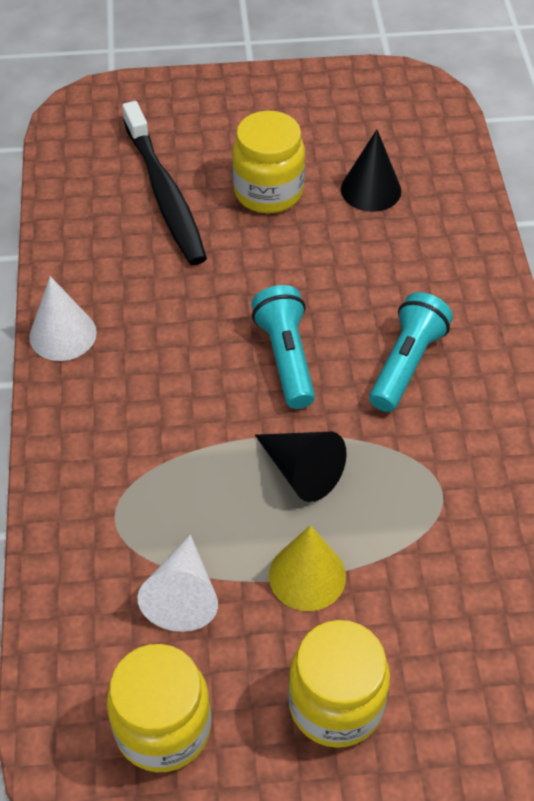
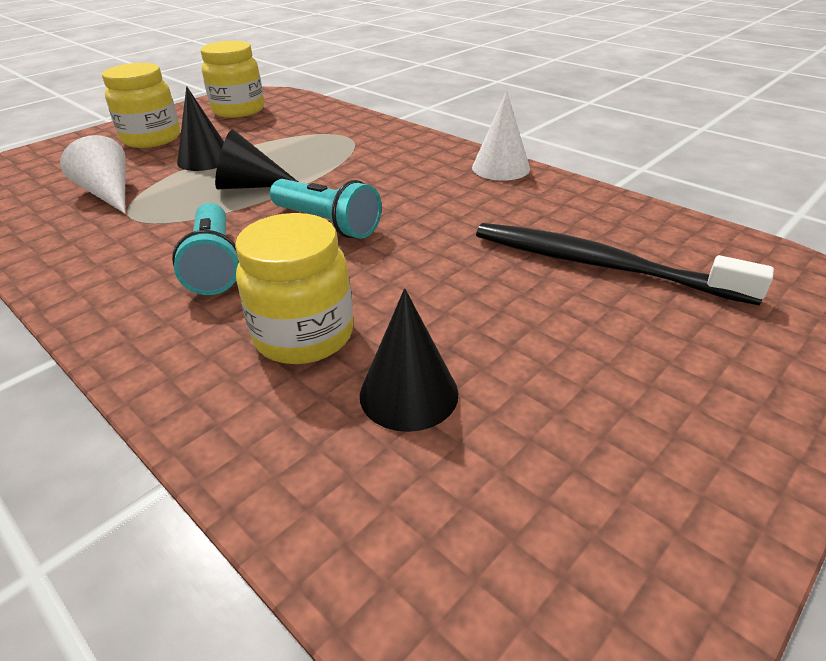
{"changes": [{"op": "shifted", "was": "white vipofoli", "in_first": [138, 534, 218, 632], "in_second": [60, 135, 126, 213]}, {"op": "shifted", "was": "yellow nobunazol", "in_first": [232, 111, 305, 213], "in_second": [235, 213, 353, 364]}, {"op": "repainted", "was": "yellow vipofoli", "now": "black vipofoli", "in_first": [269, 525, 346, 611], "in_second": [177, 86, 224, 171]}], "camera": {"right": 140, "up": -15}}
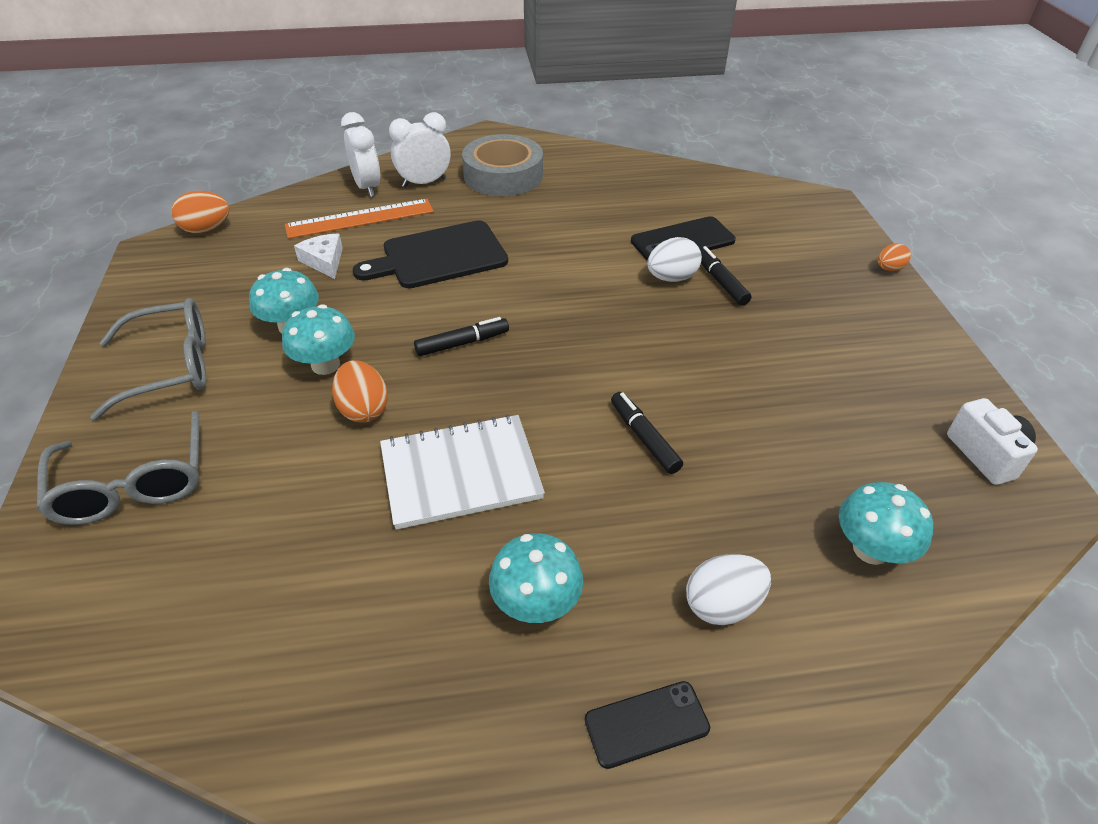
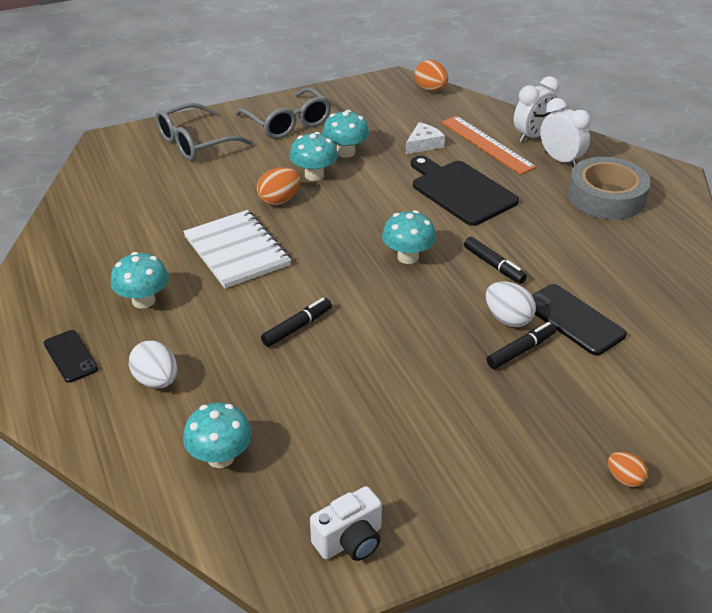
{"changes": [{"op": "shifted", "was": "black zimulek", "in_first": [414, 317, 509, 356], "in_second": [464, 237, 527, 284]}, {"op": "new", "now": "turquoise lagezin", "in_second": [382, 210, 436, 264]}], "camera": {"right": 75, "up": -5}}
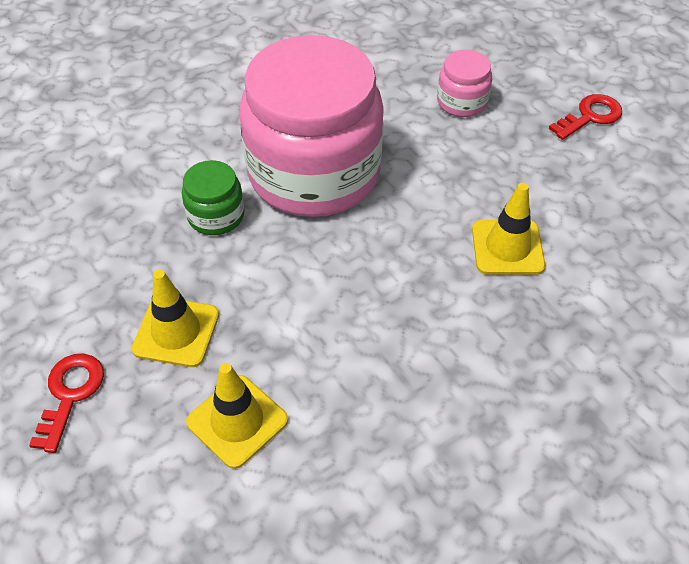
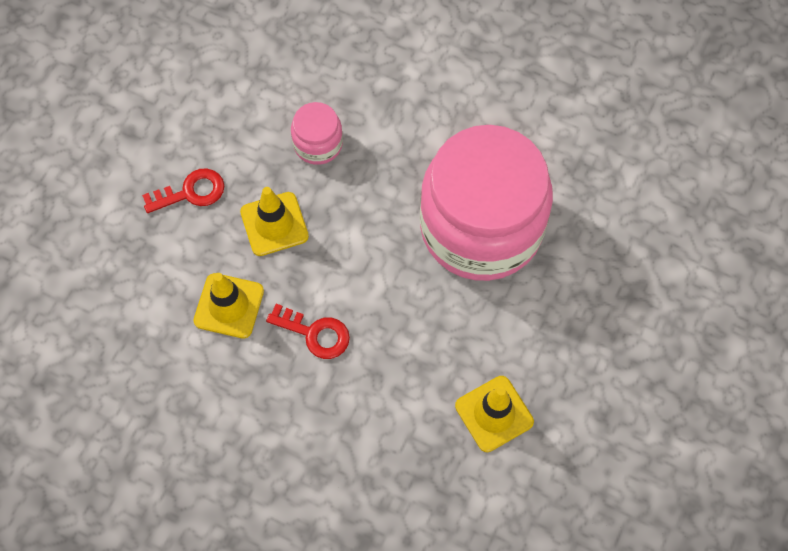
{"changes": [{"op": "gone", "was": "green nobunazol", "in_first": [182, 160, 245, 235]}, {"op": "shifted", "was": "pink nobunazol", "in_first": [437, 50, 492, 117], "in_second": [291, 102, 343, 165]}, {"op": "shifted", "was": "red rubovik", "in_first": [549, 94, 622, 140], "in_second": [266, 304, 350, 359]}], "camera": {"right": 60, "up": 15}}
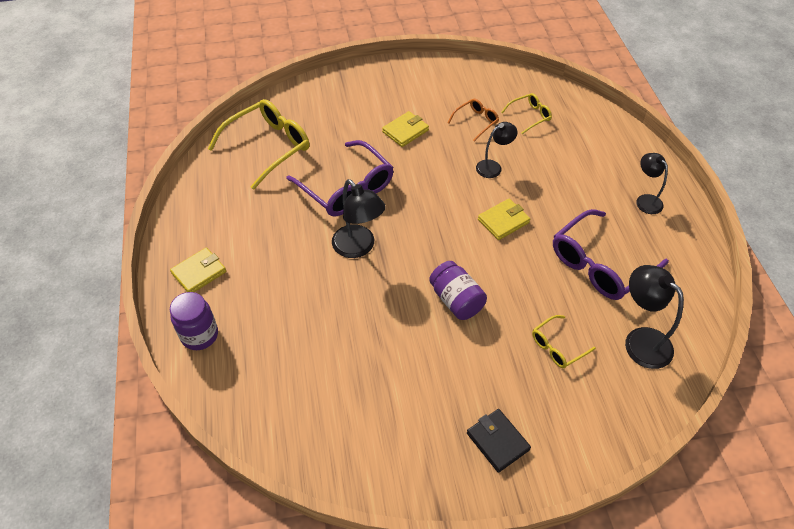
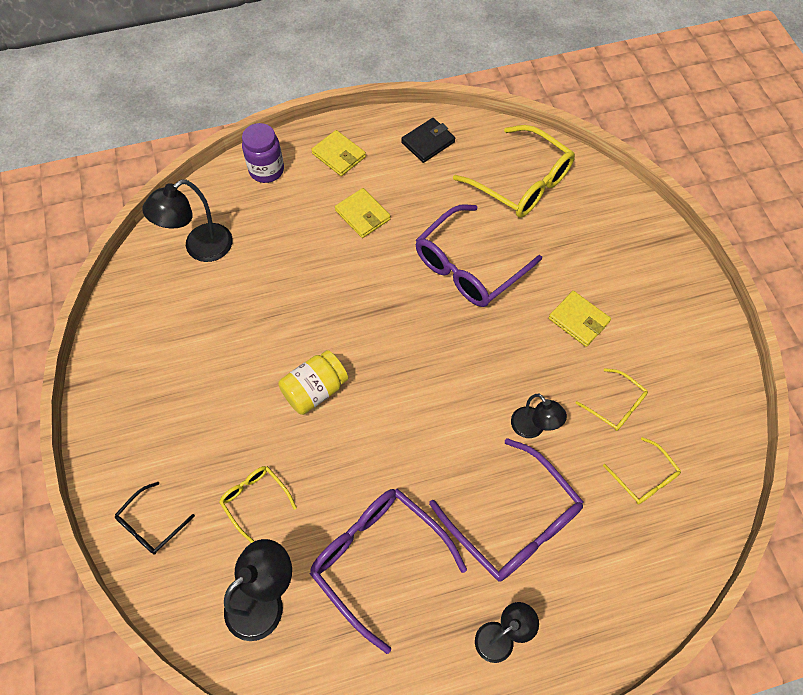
{"changes": [{"op": "shifted", "was": "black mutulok", "in_first": [332, 179, 386, 258], "in_second": [142, 179, 233, 262]}, {"op": "repainted", "was": "purple nobunazol", "now": "yellow nobunazol", "in_first": [429, 261, 487, 320], "in_second": [278, 350, 349, 415]}, {"op": "repainted", "was": "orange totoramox", "now": "yellow totoramox", "in_first": [448, 99, 499, 142], "in_second": [575, 368, 648, 431]}, {"op": "shifted", "was": "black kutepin", "in_first": [467, 409, 531, 473], "in_second": [401, 118, 455, 163]}, {"op": "shifted", "was": "yellow kutepin", "in_first": [478, 198, 530, 240], "in_second": [335, 188, 391, 238]}, {"op": "new", "now": "black totoramox", "in_second": [115, 482, 195, 554]}, {"op": "new", "now": "purple totoramox", "in_second": [429, 438, 583, 581]}], "camera": {"right": 85, "up": 10}}
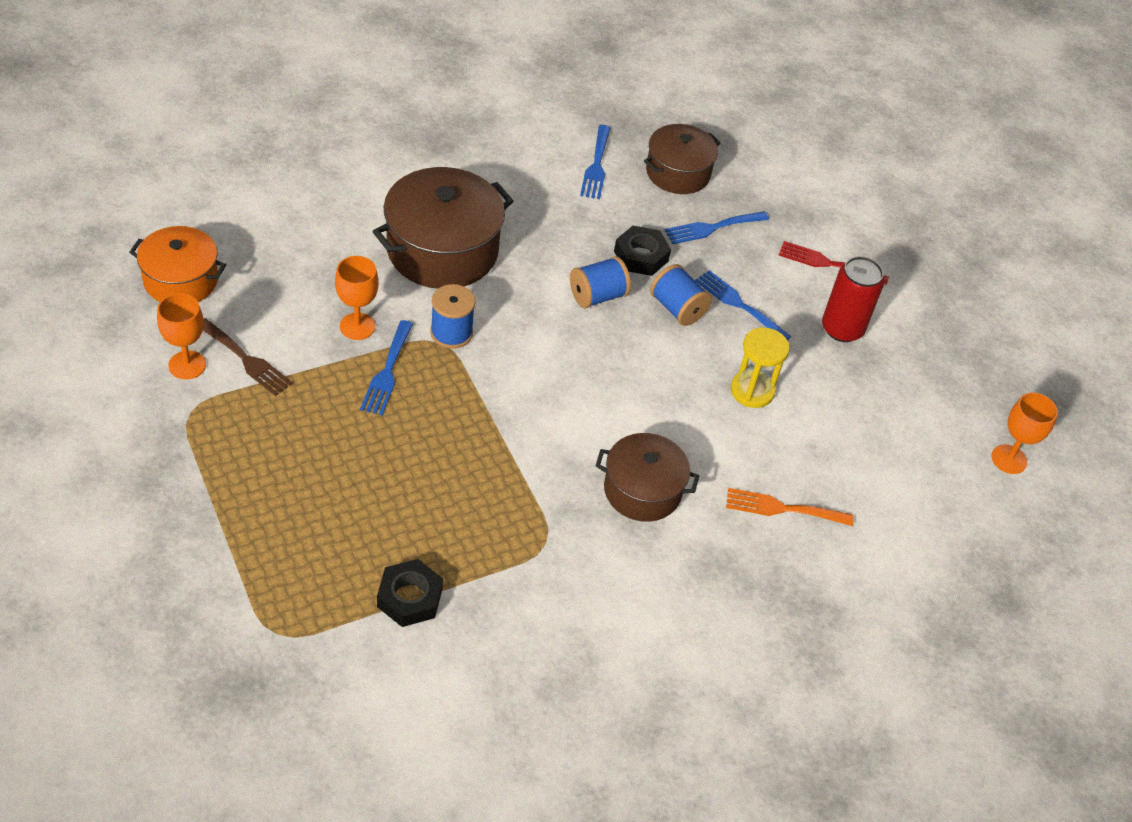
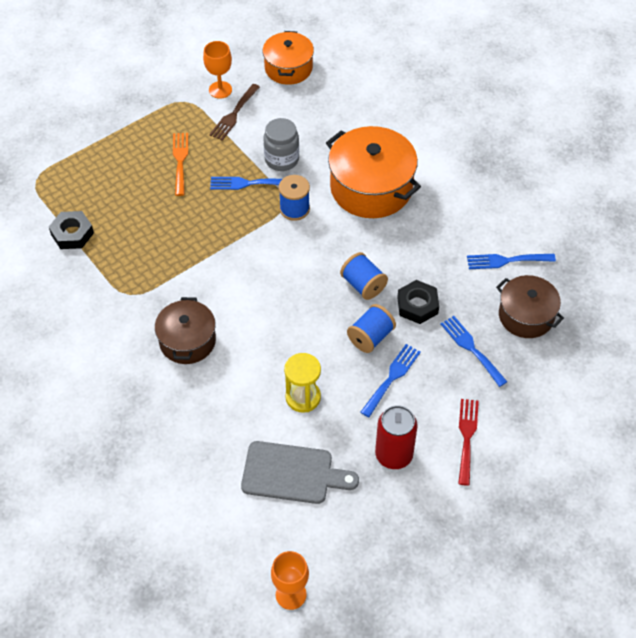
{"changes": [{"op": "swapped", "was": "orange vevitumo", "now": "grey nobunazol", "in_first": [335, 256, 379, 340], "in_second": [263, 118, 299, 171]}, {"op": "repainted", "was": "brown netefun", "now": "orange netefun", "in_first": [373, 167, 514, 289], "in_second": [326, 126, 421, 218]}, {"op": "shifted", "was": "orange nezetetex", "in_first": [726, 488, 854, 526], "in_second": [173, 133, 188, 196]}, {"op": "new", "now": "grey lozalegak", "in_second": [241, 441, 359, 504]}], "camera": {"right": 85, "up": 5}}
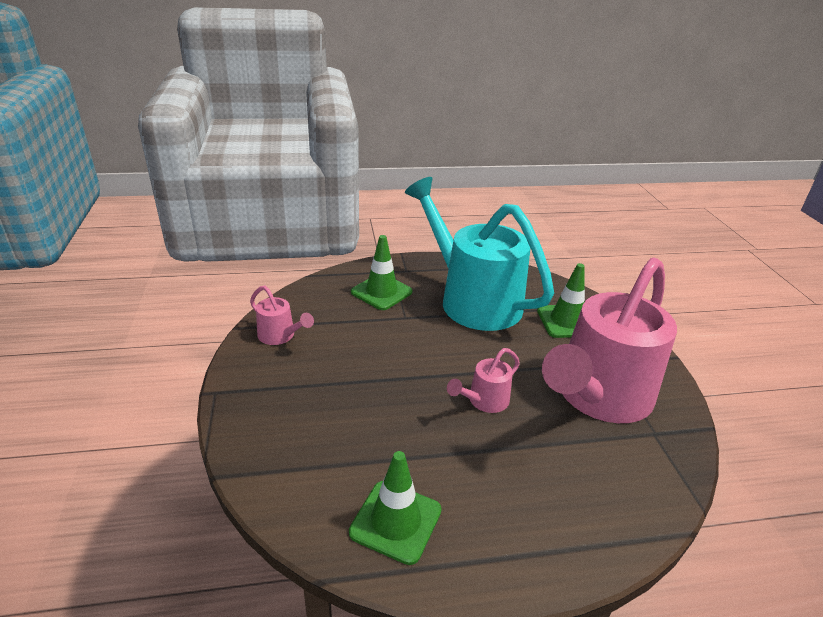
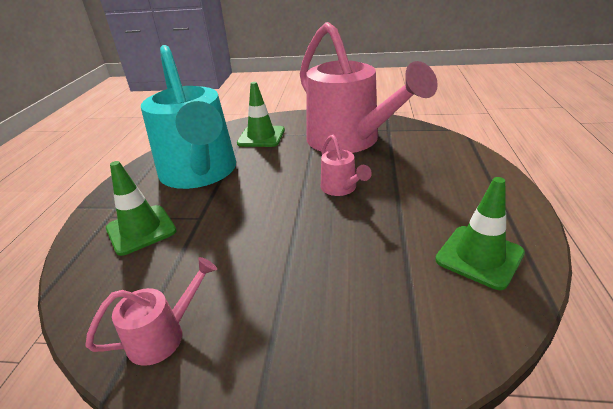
{"changes": [{"op": "rotated", "was": "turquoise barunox", "in_first": [405, 177, 554, 331], "in_second": [141, 45, 236, 189], "clockwise": -90}], "camera": {"right": -70, "up": 0}}
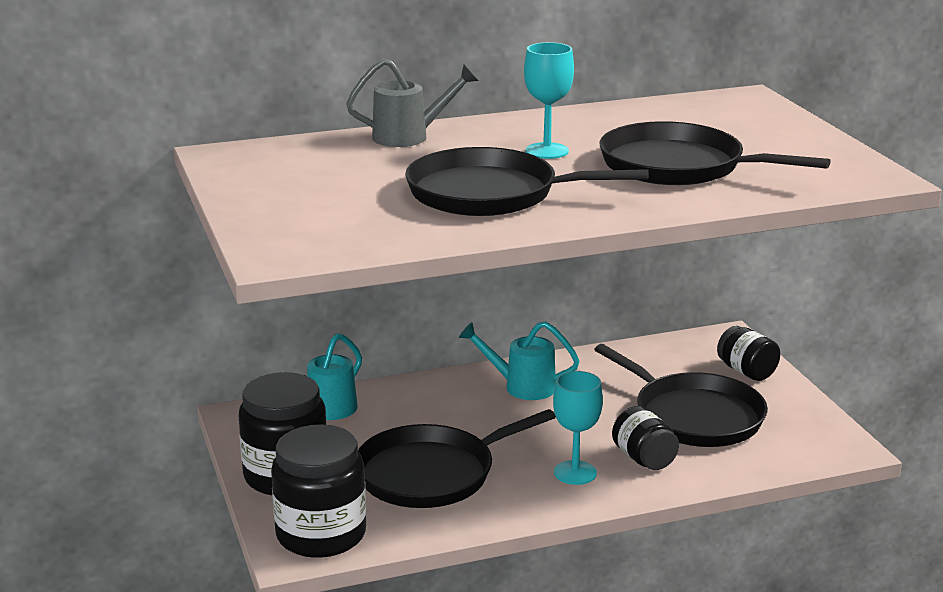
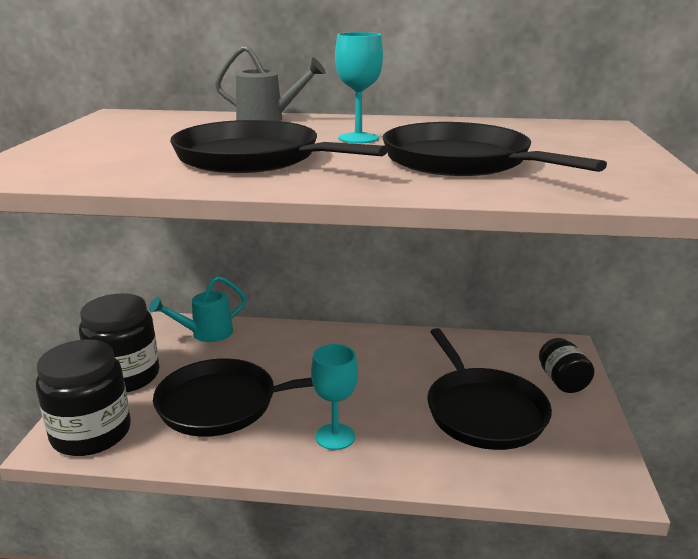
{"changes": [{"op": "gone", "was": "turquoise barunox", "in_first": [459, 321, 580, 400]}, {"op": "gone", "was": "black nobunazol", "in_first": [612, 406, 679, 470]}], "camera": {"right": 25, "up": 0}}
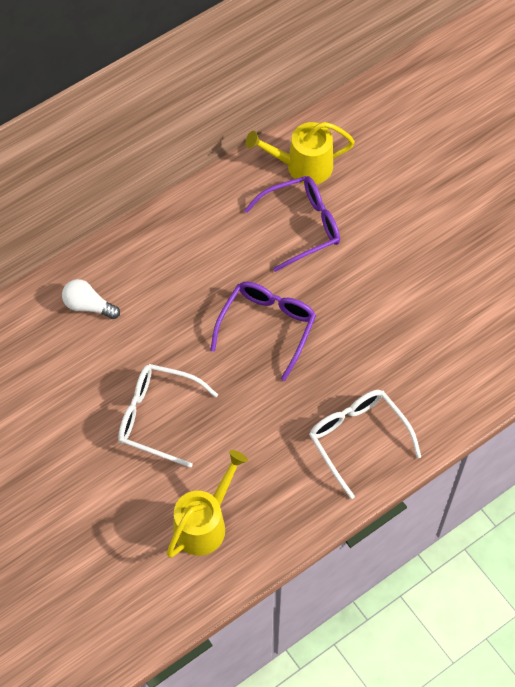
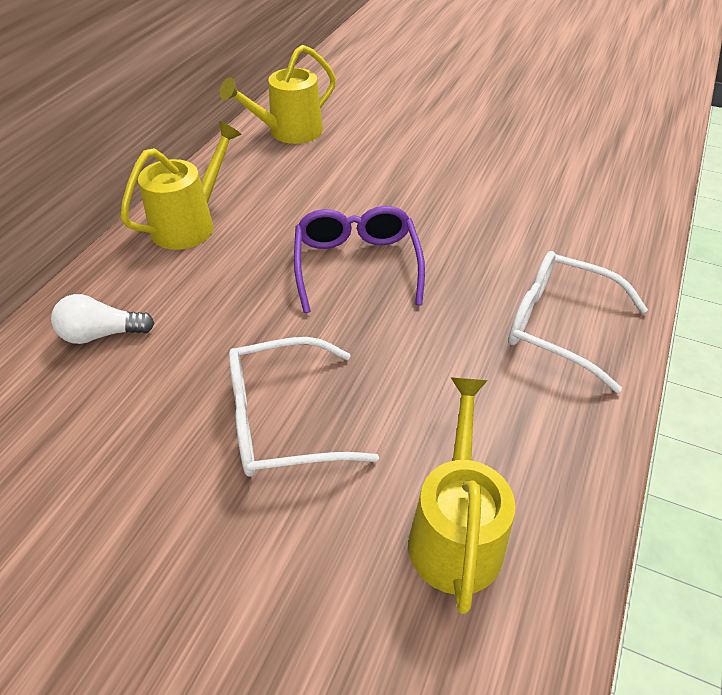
{"changes": [{"op": "gone", "was": "purple totoramox", "in_first": [244, 176, 340, 272]}, {"op": "new", "now": "yellow barunox", "in_second": [121, 121, 242, 250]}], "camera": {"right": -30, "up": -15}}
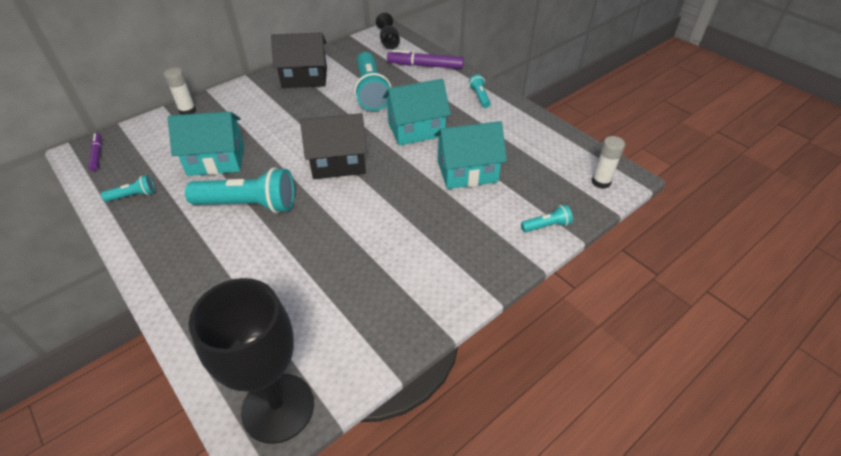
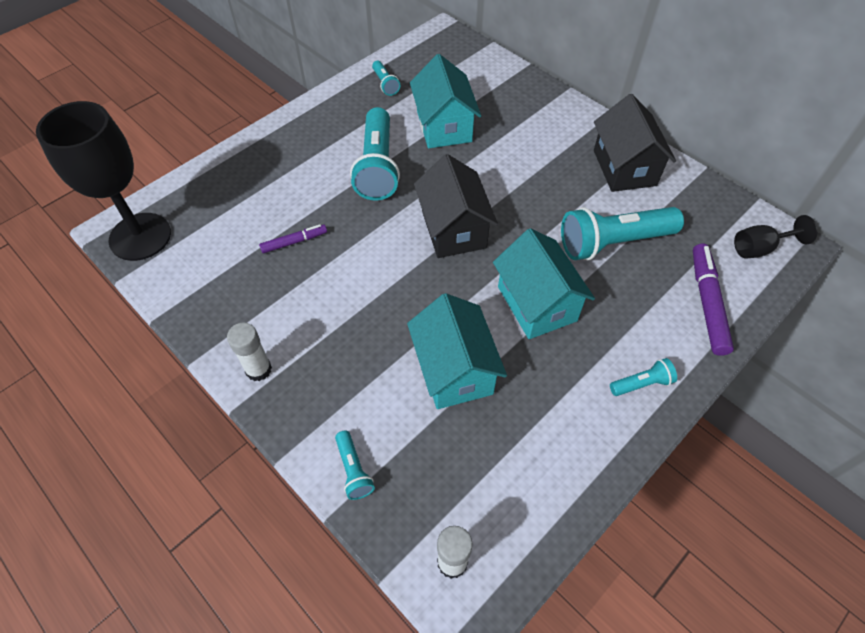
{"changes": [{"op": "shifted", "was": "purple zimulek", "in_first": [88, 133, 102, 171], "in_second": [259, 224, 327, 254]}, {"op": "shifted", "was": "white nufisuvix", "in_first": [164, 68, 196, 115], "in_second": [227, 323, 272, 381]}], "camera": {"right": 85, "up": 10}}
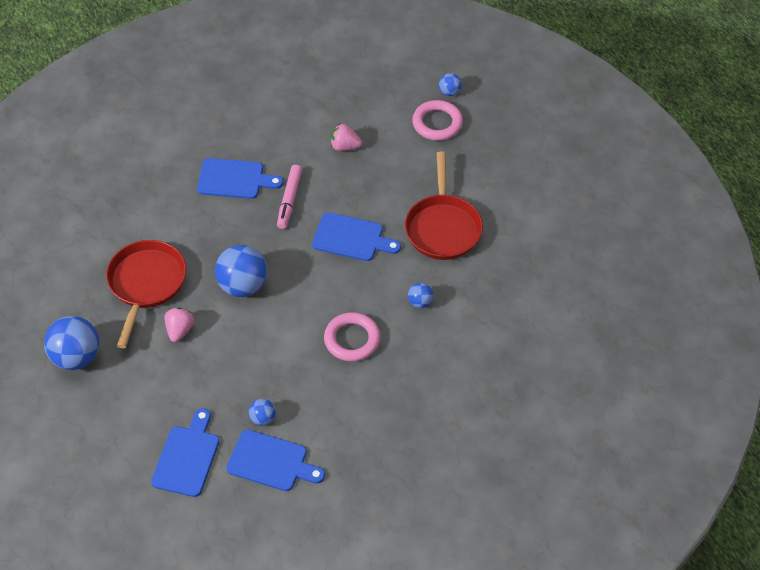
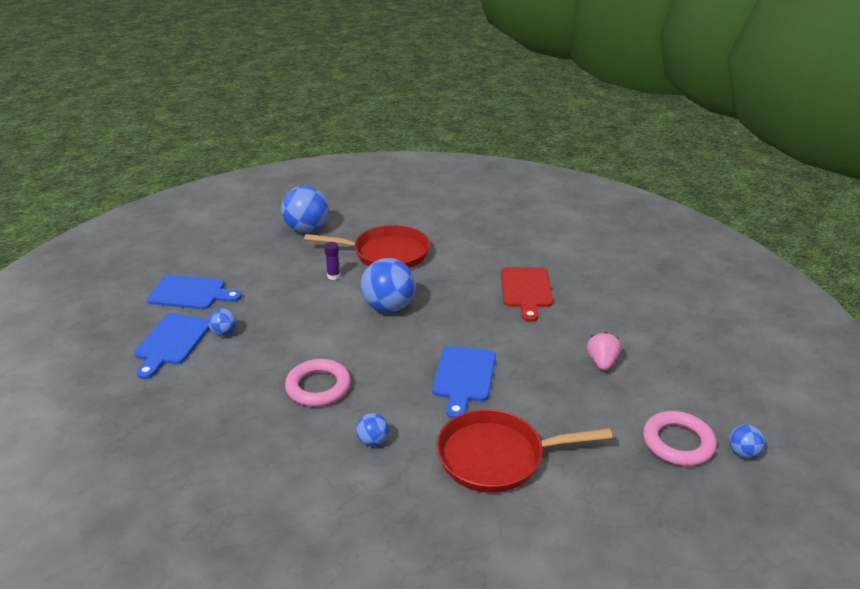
{"changes": [{"op": "swapped", "was": "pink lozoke", "now": "purple nufisuvix", "in_first": [164, 308, 194, 342], "in_second": [324, 242, 340, 280]}, {"op": "repainted", "was": "blue lozalegak", "now": "red lozalegak", "in_first": [197, 158, 283, 199], "in_second": [501, 267, 553, 322]}, {"op": "gone", "was": "pink zimulek", "in_first": [277, 165, 302, 229]}], "camera": {"right": 85, "up": -20}}
